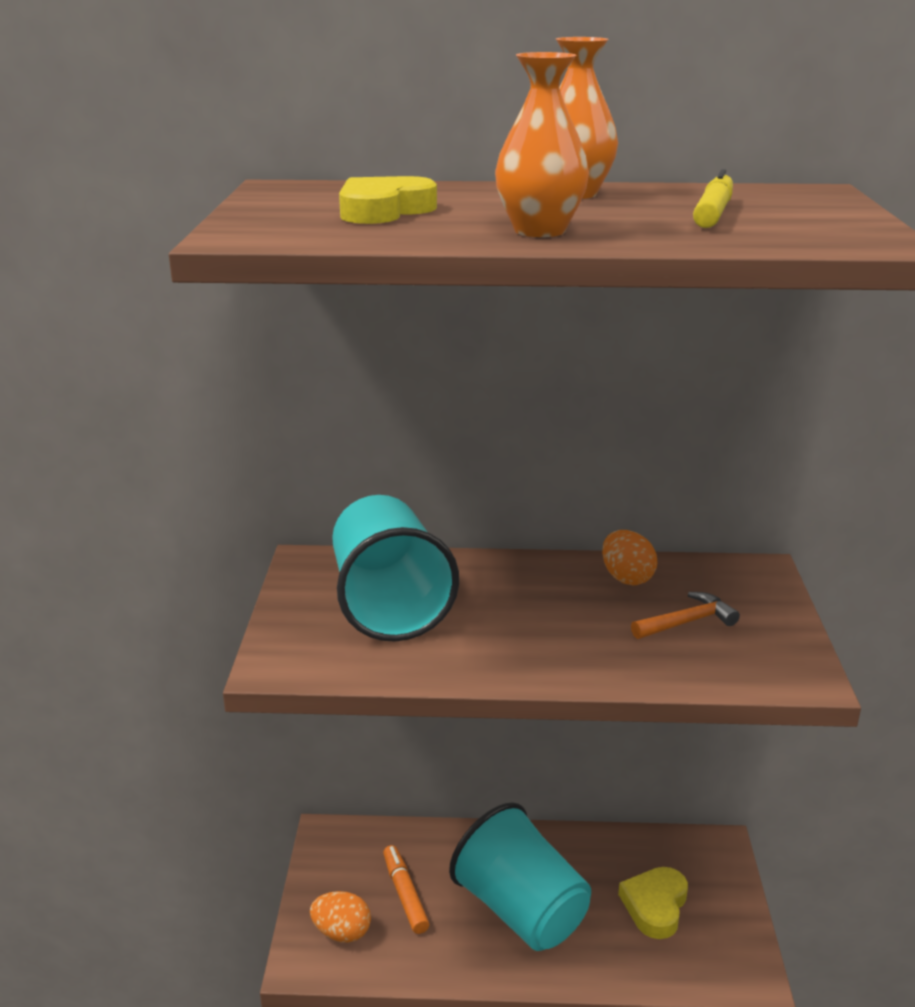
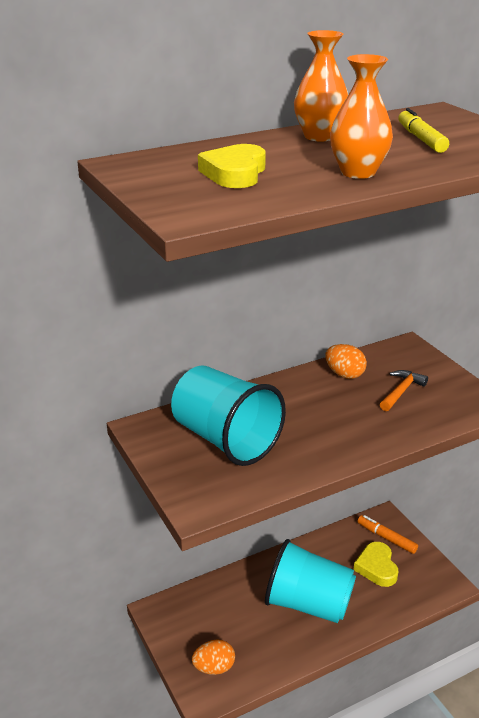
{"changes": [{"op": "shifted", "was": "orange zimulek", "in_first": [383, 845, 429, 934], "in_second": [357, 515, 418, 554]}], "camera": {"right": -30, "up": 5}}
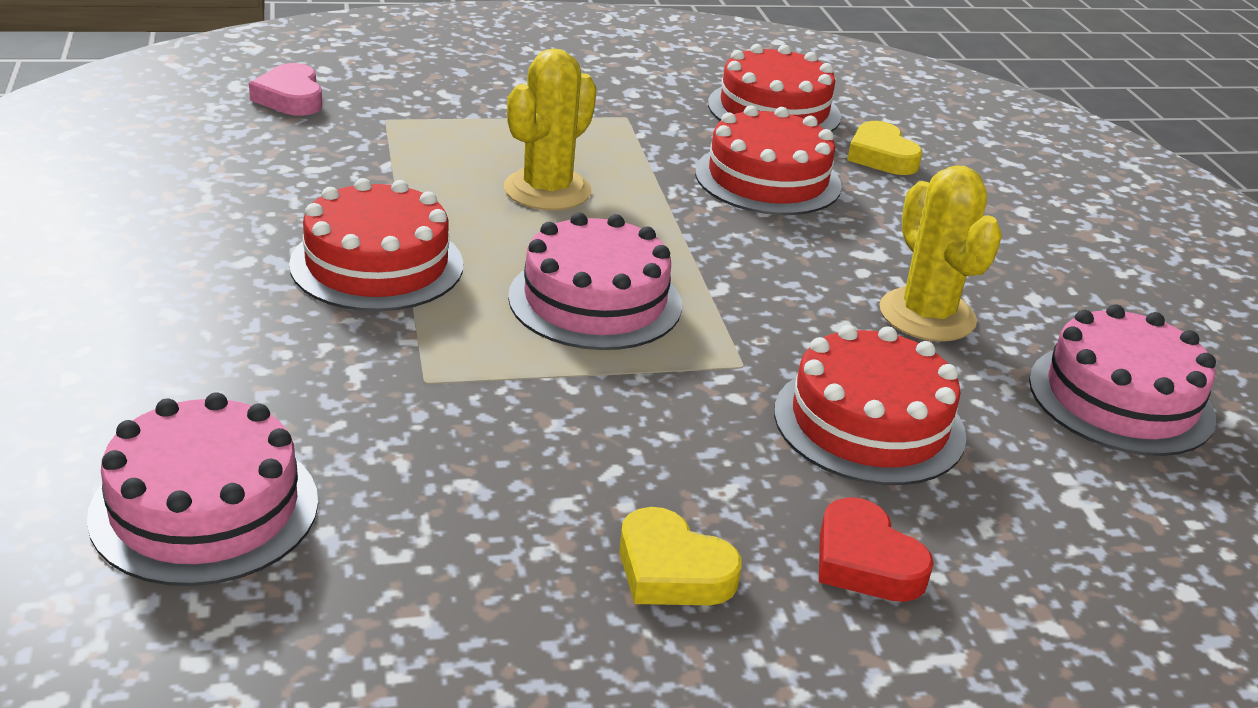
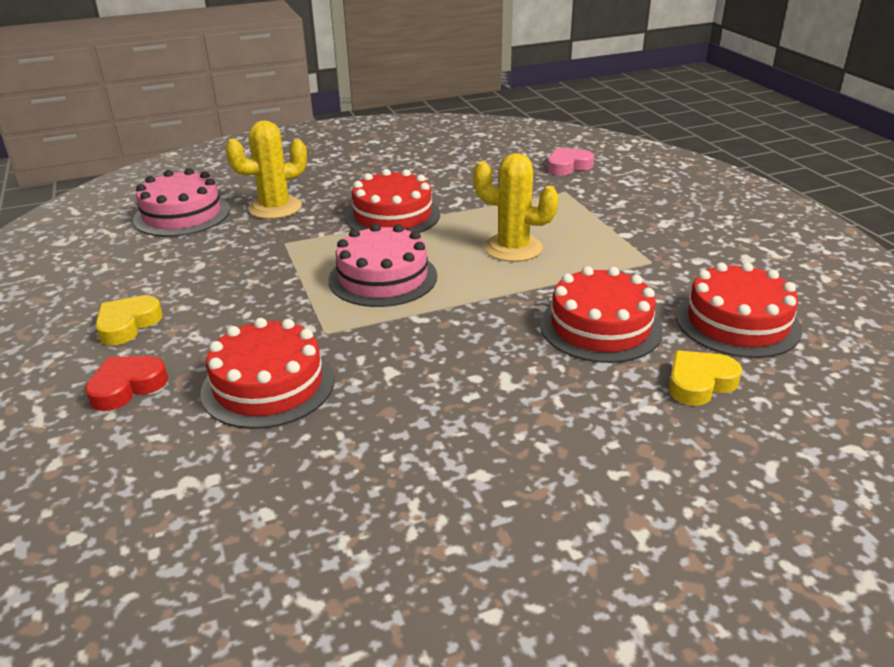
{"changes": [{"op": "shifted", "was": "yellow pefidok", "in_first": [880, 165, 1002, 341], "in_second": [225, 120, 307, 219]}, {"op": "gone", "was": "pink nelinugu", "in_first": [1029, 304, 1216, 456]}], "camera": {"right": 85, "up": 0}}
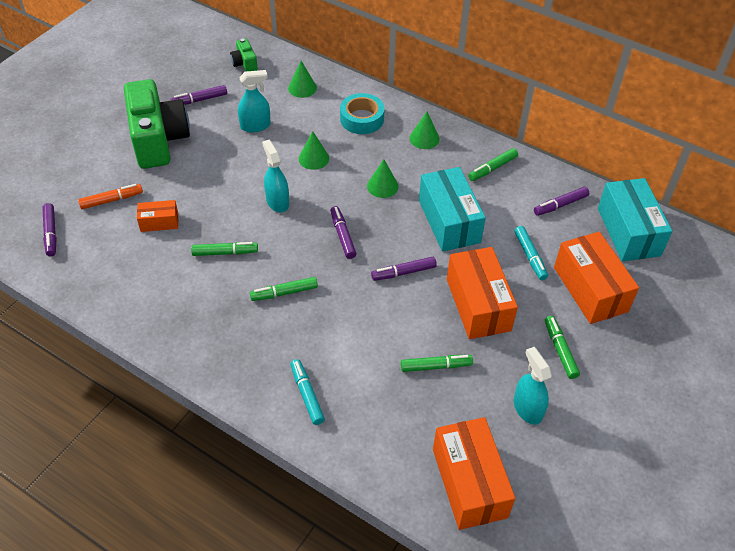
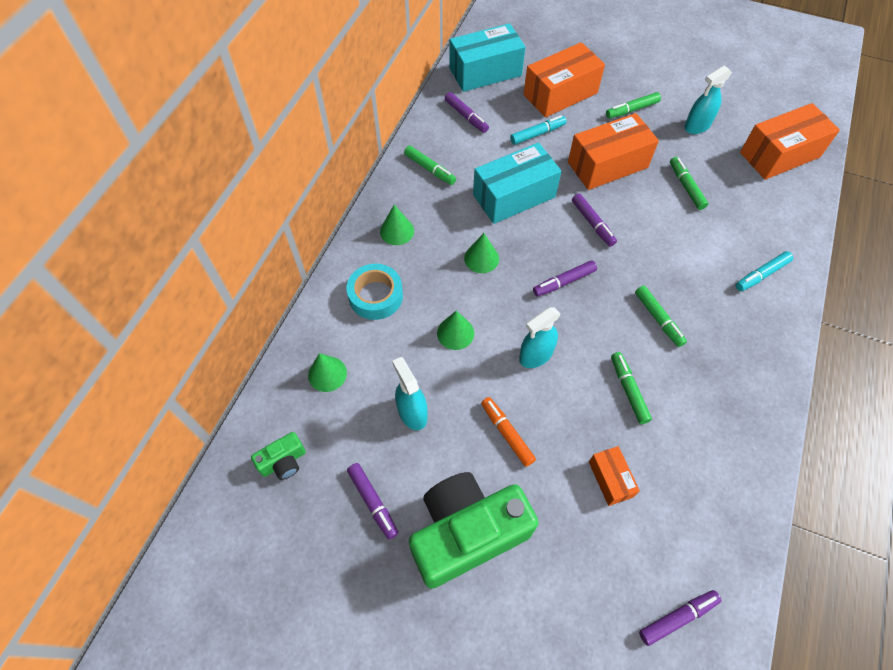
{"changes": [{"op": "shifted", "was": "orange zimulek", "in_first": [78, 184, 143, 209], "in_second": [481, 397, 536, 467]}], "camera": {"right": -100, "up": 10}}
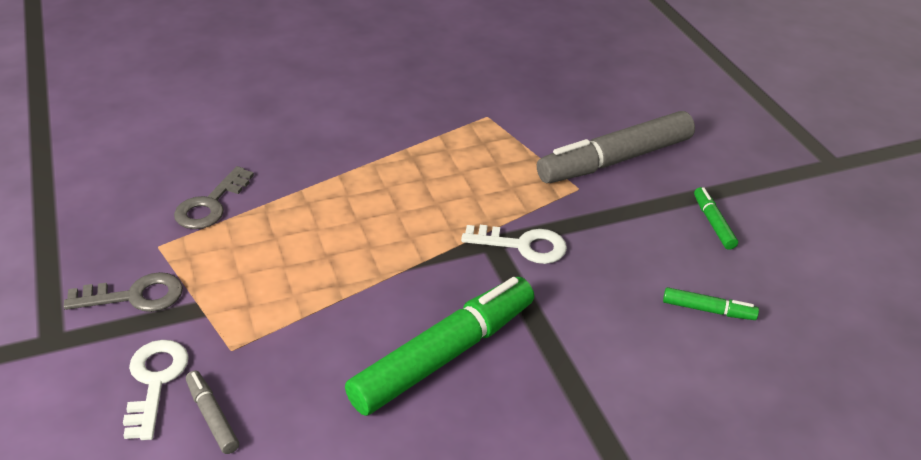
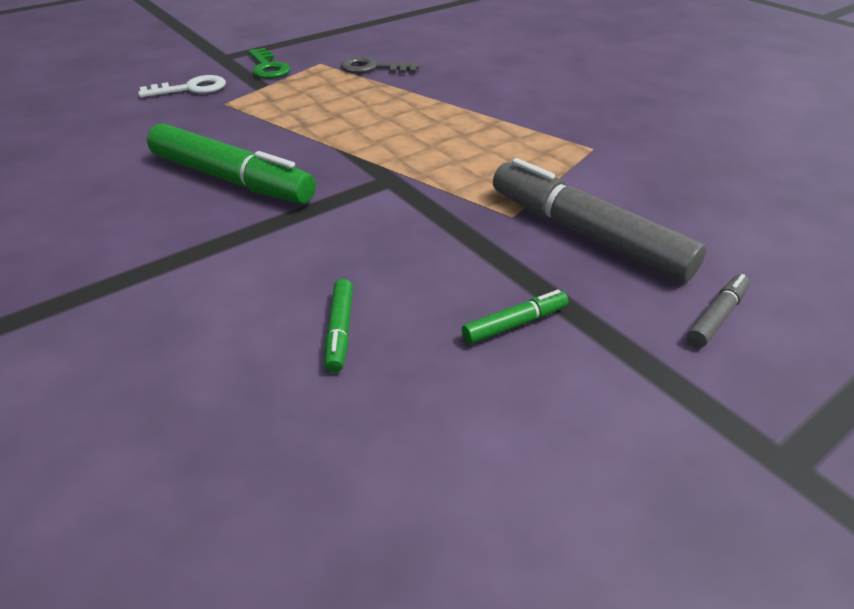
{"changes": [{"op": "repainted", "was": "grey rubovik", "now": "green rubovik", "in_first": [64, 272, 183, 312], "in_second": [248, 48, 290, 79]}, {"op": "shifted", "was": "grey zimulek", "in_first": [186, 371, 239, 454], "in_second": [687, 274, 750, 347]}, {"op": "gone", "was": "white rubovik", "in_first": [461, 225, 567, 264]}], "camera": {"right": 75, "up": 0}}
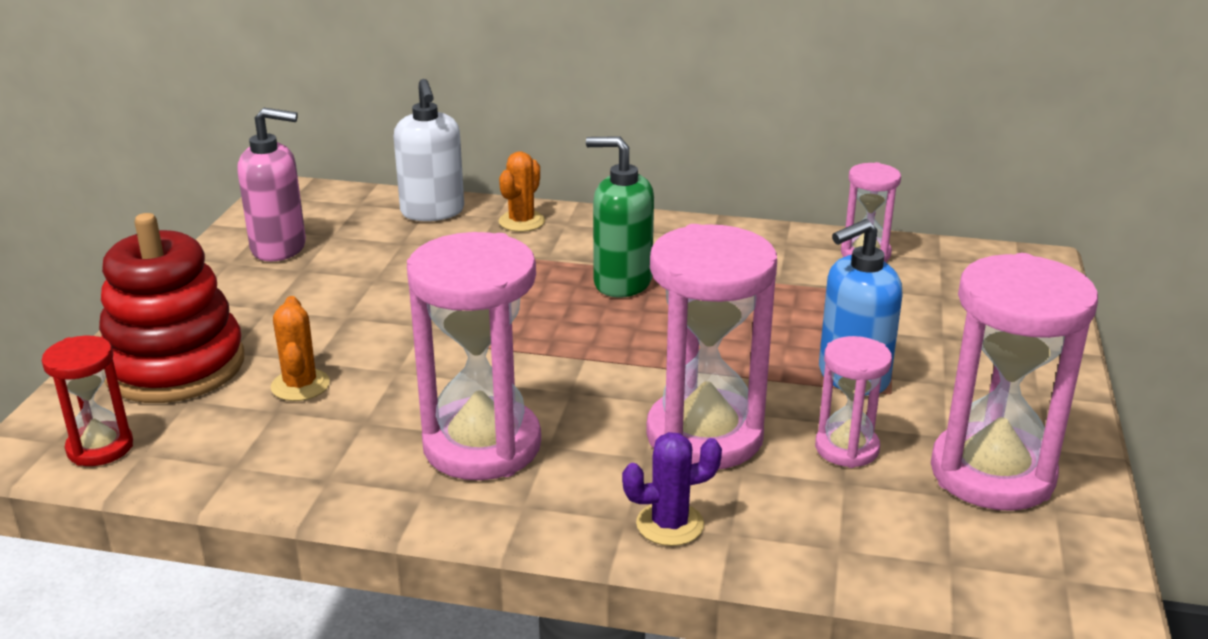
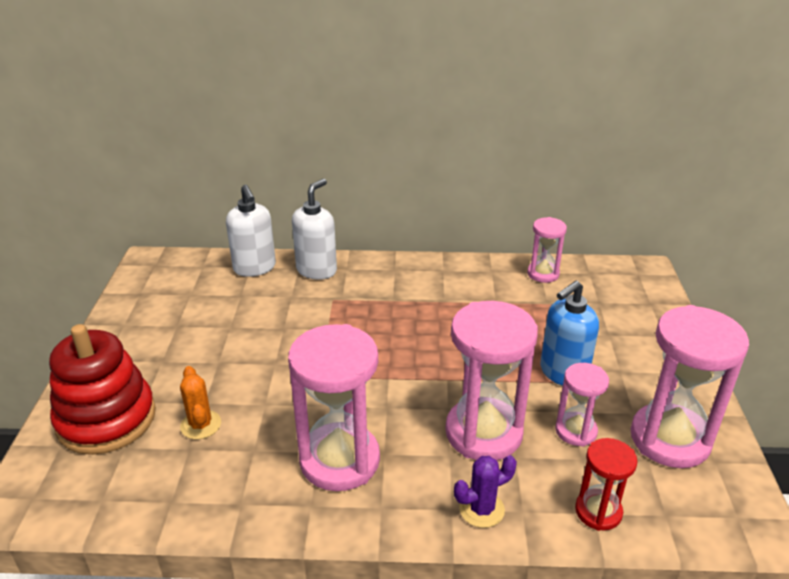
{"changes": [{"op": "shifted", "was": "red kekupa", "in_first": [41, 336, 133, 466], "in_second": [575, 438, 638, 531]}, {"op": "gone", "was": "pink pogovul", "in_first": [238, 108, 306, 261]}, {"op": "swapped", "was": "orange pefidok", "now": "white pogovul", "in_first": [499, 151, 545, 232], "in_second": [292, 179, 337, 280]}, {"op": "gone", "was": "green pogovul", "in_first": [586, 136, 654, 298]}], "camera": {"right": -10, "up": 5}}
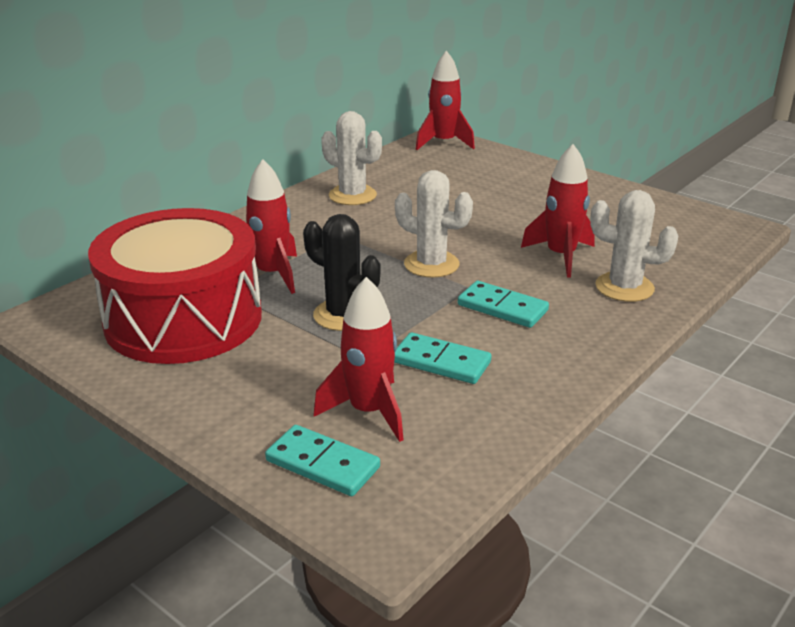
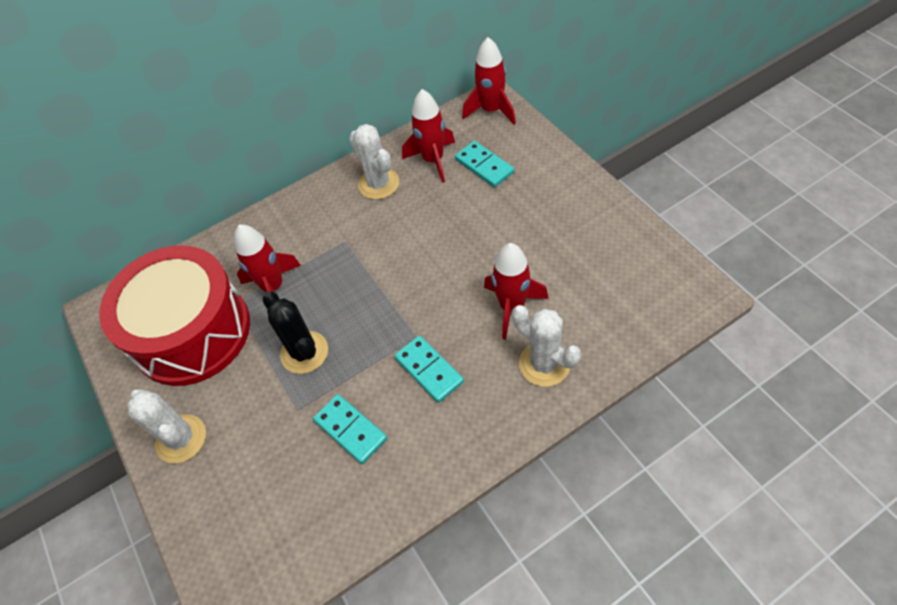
{"changes": [{"op": "shifted", "was": "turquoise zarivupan", "in_first": [265, 425, 380, 496], "in_second": [455, 141, 514, 187]}, {"op": "shifted", "was": "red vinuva", "in_first": [314, 277, 404, 442], "in_second": [402, 89, 455, 183]}, {"op": "shifted", "was": "white pefidok", "in_first": [395, 170, 473, 278], "in_second": [127, 389, 206, 463]}], "camera": {"right": 25, "up": 25}}
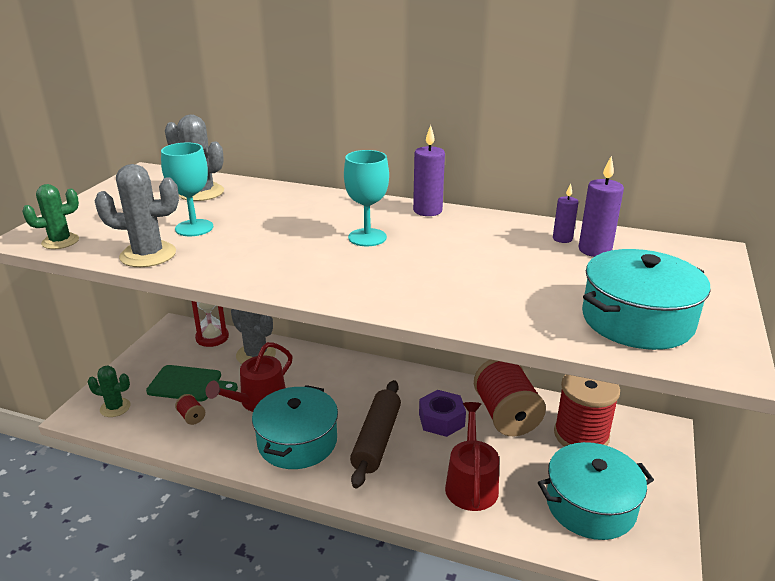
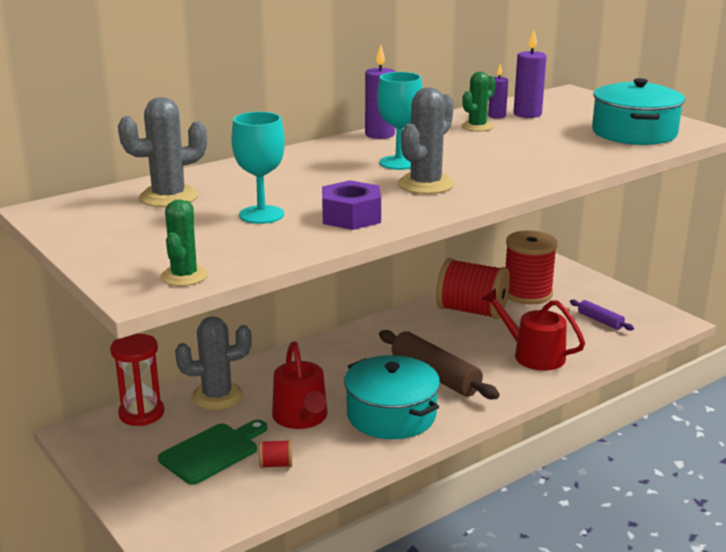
{"changes": [{"op": "shifted", "was": "green pefidok", "in_first": [88, 365, 131, 417], "in_second": [461, 72, 496, 131]}, {"op": "shifted", "was": "grey pefidok", "in_first": [95, 164, 179, 267], "in_second": [398, 87, 455, 194]}, {"op": "shifted", "was": "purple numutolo", "in_first": [419, 390, 466, 437], "in_second": [322, 180, 381, 230]}, {"op": "swapped", "was": "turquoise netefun", "now": "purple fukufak", "in_first": [538, 442, 654, 540], "in_second": [570, 300, 634, 331]}], "camera": {"right": -55, "up": -5}}
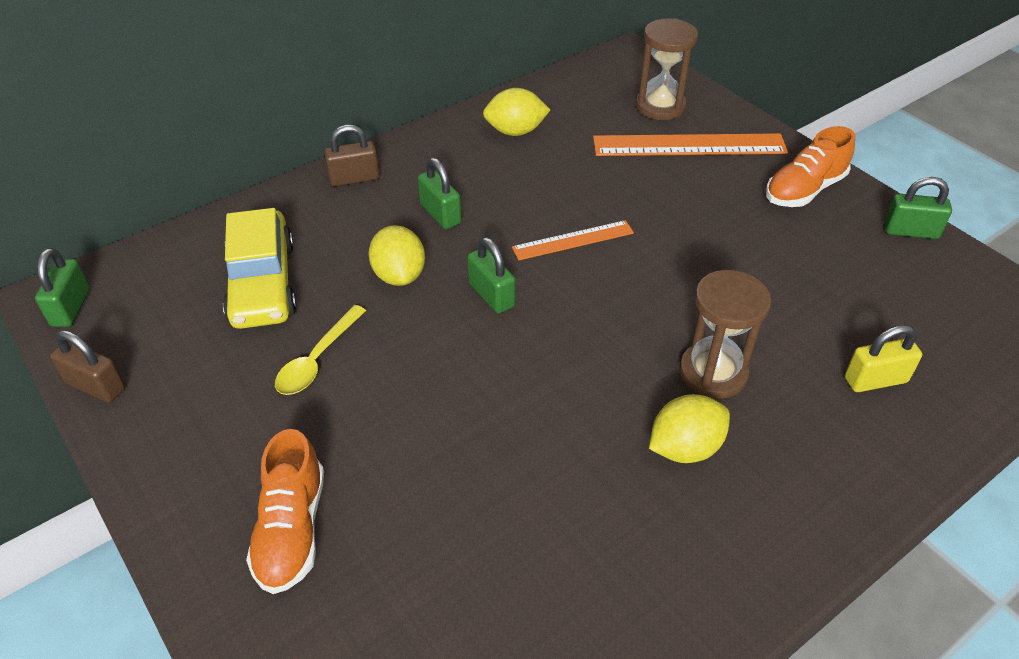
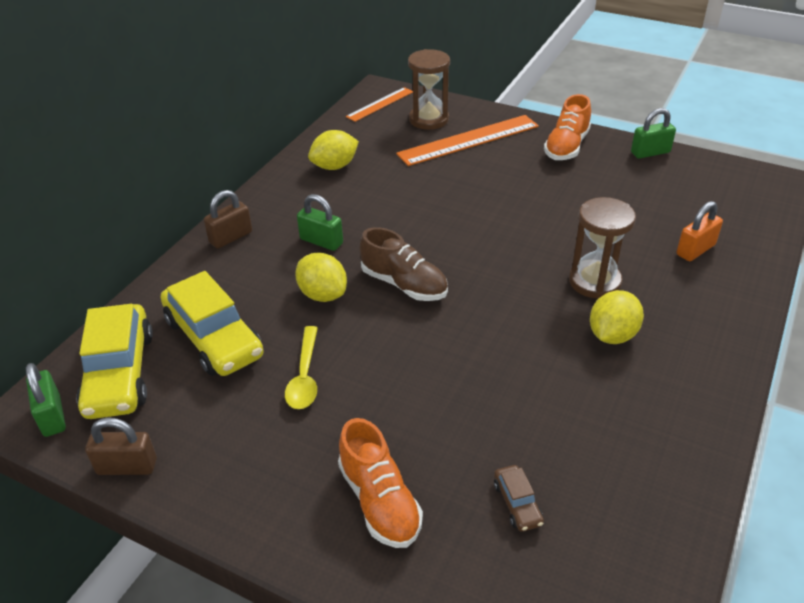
{"changes": [{"op": "swapped", "was": "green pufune", "now": "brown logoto", "in_first": [467, 237, 516, 314], "in_second": [360, 227, 448, 301]}, {"op": "shifted", "was": "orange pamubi", "in_first": [512, 220, 634, 260], "in_second": [346, 87, 413, 122]}, {"op": "repainted", "was": "yellow pufune", "now": "orange pufune", "in_first": [845, 325, 922, 392], "in_second": [677, 201, 723, 261]}, {"op": "new", "now": "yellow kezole", "in_second": [76, 304, 153, 419]}, {"op": "new", "now": "brown kezole", "in_second": [494, 465, 544, 532]}], "camera": {"right": -25, "up": -5}}
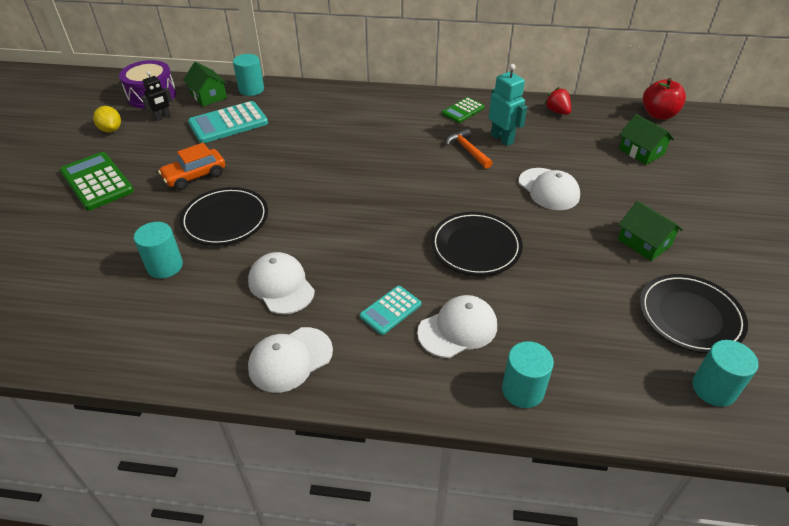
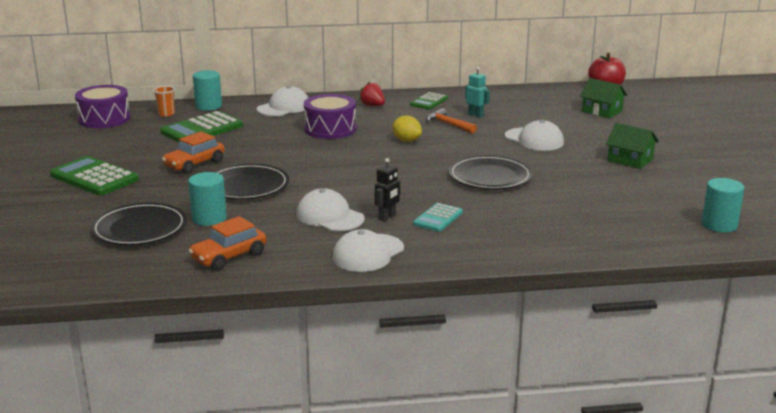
{"changes": [{"op": "shifted", "was": "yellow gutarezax", "in_first": [93, 106, 121, 133], "in_second": [392, 116, 422, 142]}, {"op": "shifted", "was": "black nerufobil", "in_first": [141, 71, 172, 121], "in_second": [375, 158, 401, 222]}, {"op": "swapped", "was": "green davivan", "now": "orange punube", "in_first": [183, 62, 228, 107], "in_second": [153, 86, 175, 117]}, {"op": "repainted", "was": "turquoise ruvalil", "now": "green ruvalil", "in_first": [188, 101, 268, 143], "in_second": [160, 111, 243, 142]}, {"op": "shifted", "was": "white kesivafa", "in_first": [417, 295, 497, 358], "in_second": [257, 86, 308, 116]}, {"op": "scaled", "was": "turquoise nerufobil", "in_first": [489, 64, 527, 146], "in_second": [465, 67, 490, 118], "ratio": 0.65}, {"op": "gone", "was": "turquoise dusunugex", "in_first": [502, 341, 554, 408]}, {"op": "shifted", "was": "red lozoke", "in_first": [545, 87, 571, 115], "in_second": [359, 81, 385, 106]}, {"op": "shifted", "was": "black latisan", "in_first": [640, 274, 748, 353], "in_second": [91, 203, 187, 246]}, {"op": "new", "now": "orange kezole", "in_second": [188, 216, 266, 271]}, {"op": "new", "now": "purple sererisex", "in_second": [304, 94, 356, 139]}], "camera": {"right": -15, "up": -20}}
